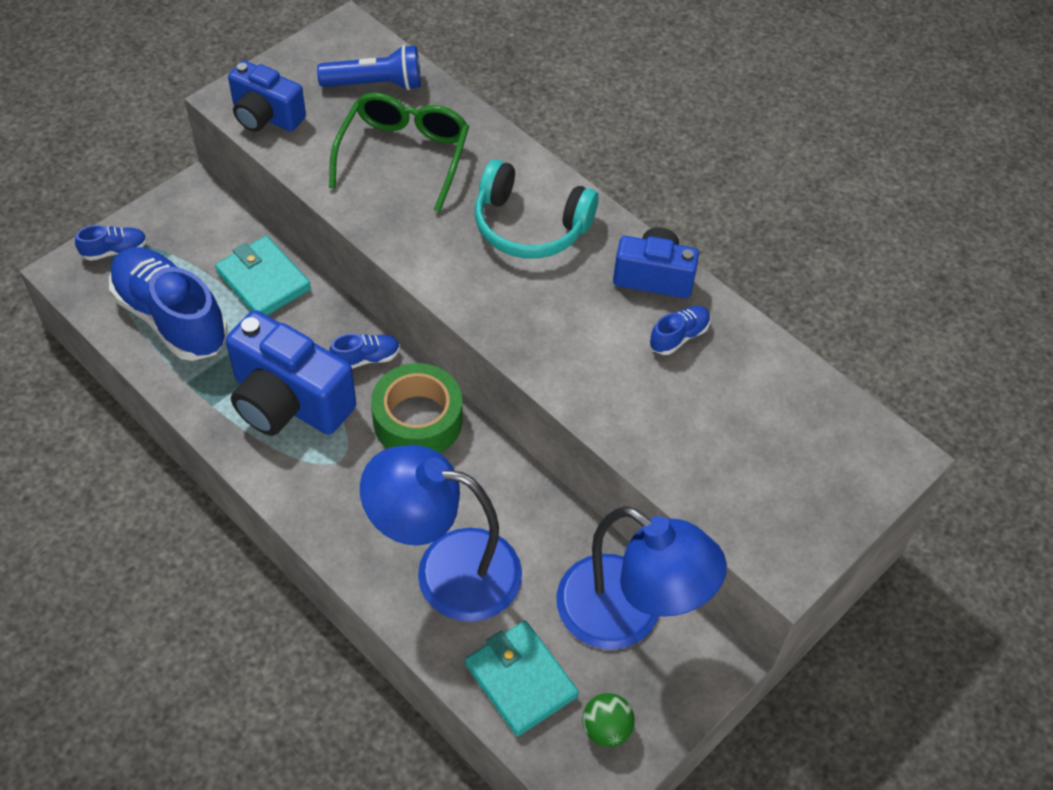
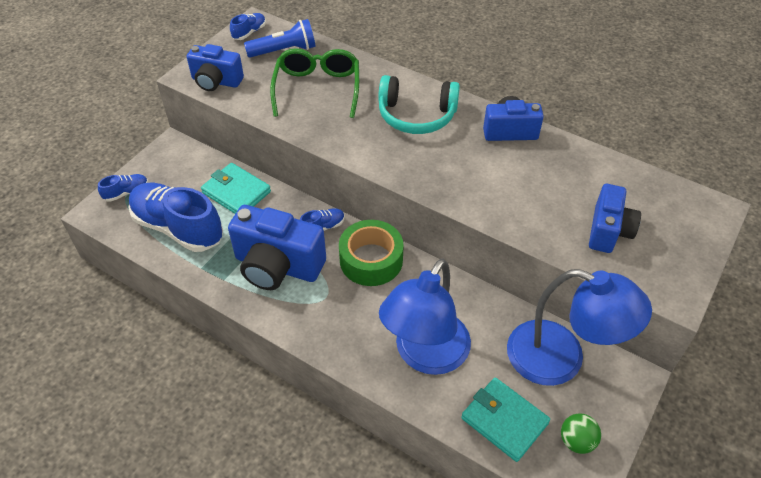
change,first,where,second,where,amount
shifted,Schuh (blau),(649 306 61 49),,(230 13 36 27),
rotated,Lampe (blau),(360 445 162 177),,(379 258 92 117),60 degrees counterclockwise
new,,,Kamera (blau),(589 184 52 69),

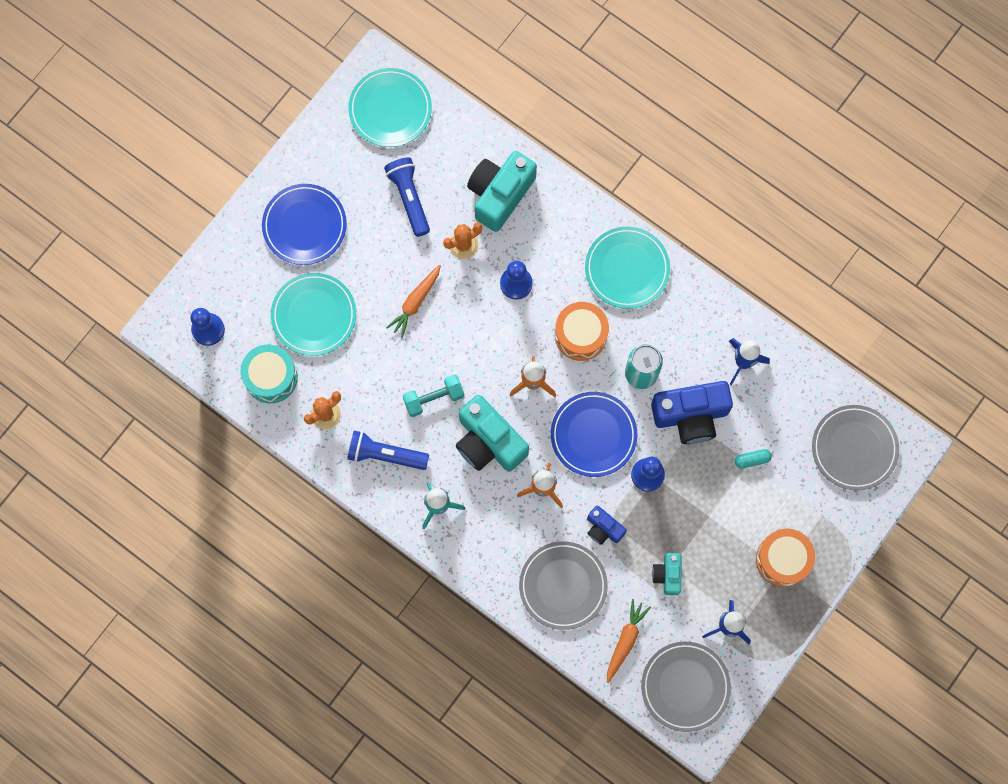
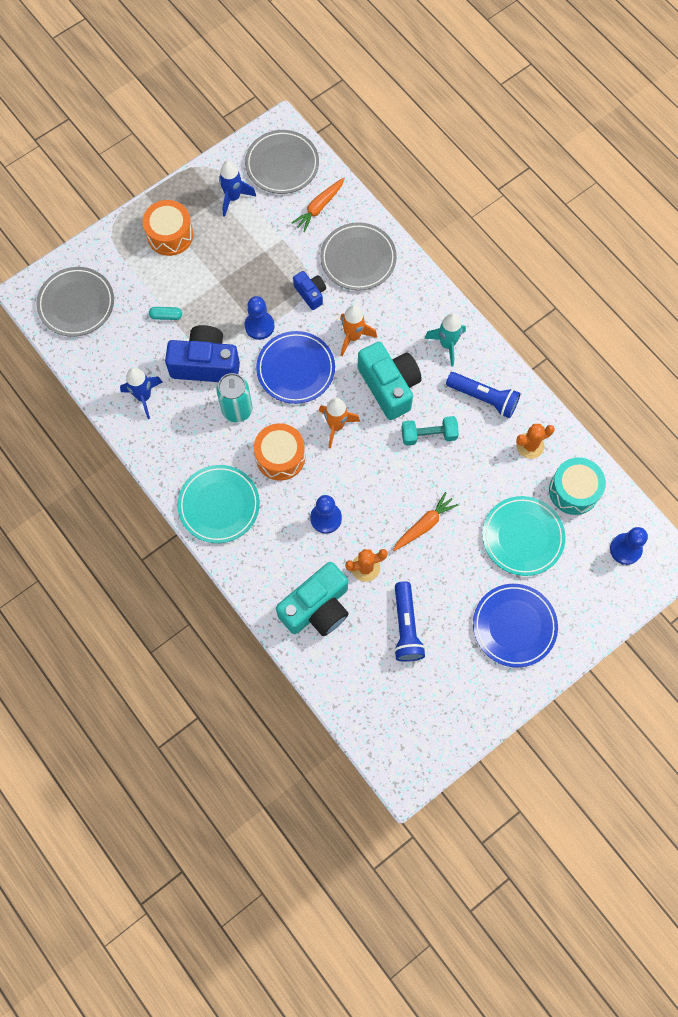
change,first,where,second,where,amount
gone,Teller (türkis),(348 68 84 79),,,
gone,Kamera (türkis),(652 553 29 42),,,

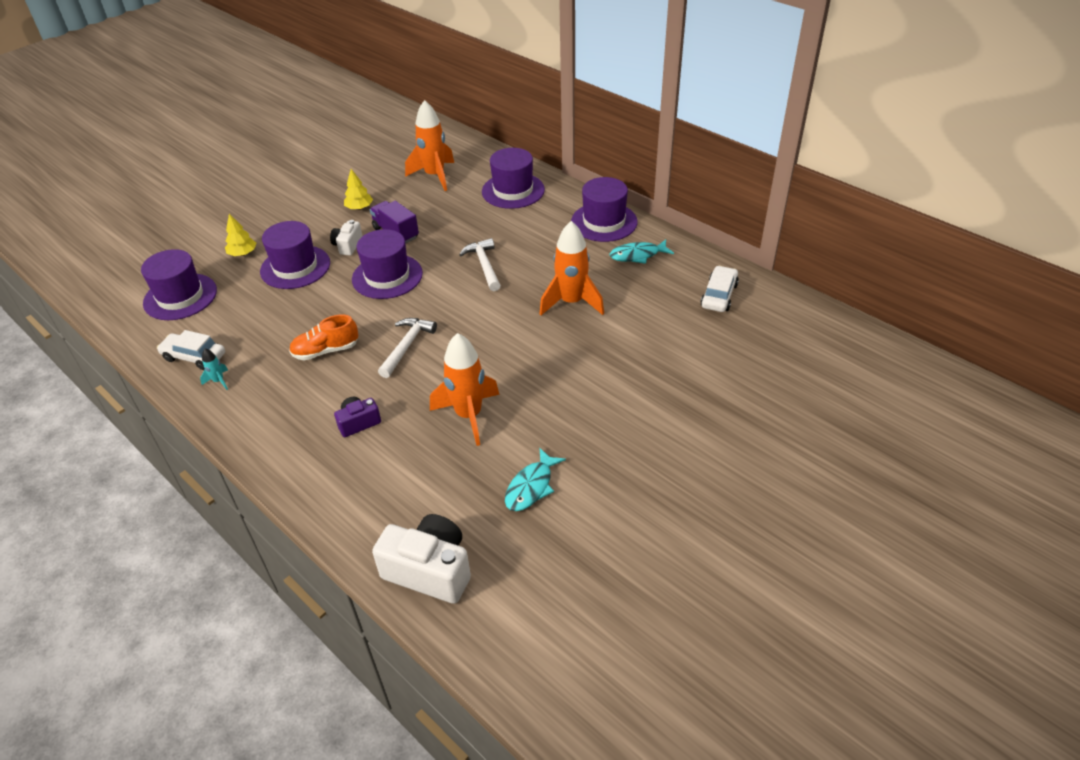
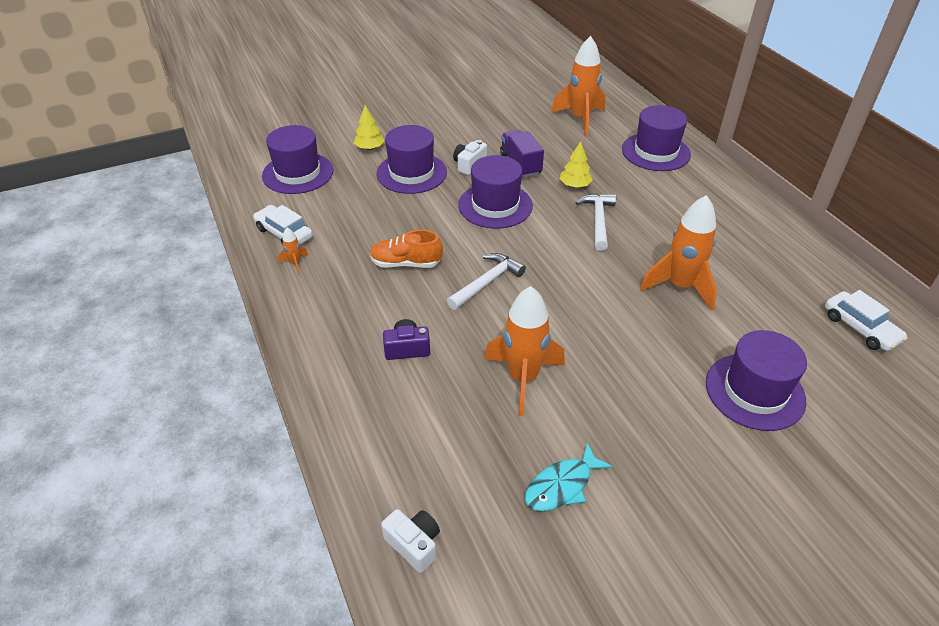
change,first,where,second,where,amount
shifted,Baum (gelb),(344 169 29 41),,(560 141 33 47),
shifted,Hut (lila),(571 177 66 65),,(706 330 101 101),
gone,Fisch (türkis),(610 239 64 25),,,
rotated,Auto (weiß),(700 266 39 46),,(825 290 83 61),105 degrees clockwise
repainted,Rakete (türkis),(200 349 28 41),Rakete (orange),(278 228 30 47),
scaled,Kamera (weiß),(372 514 99 90),,(381 509 59 64),x0.55

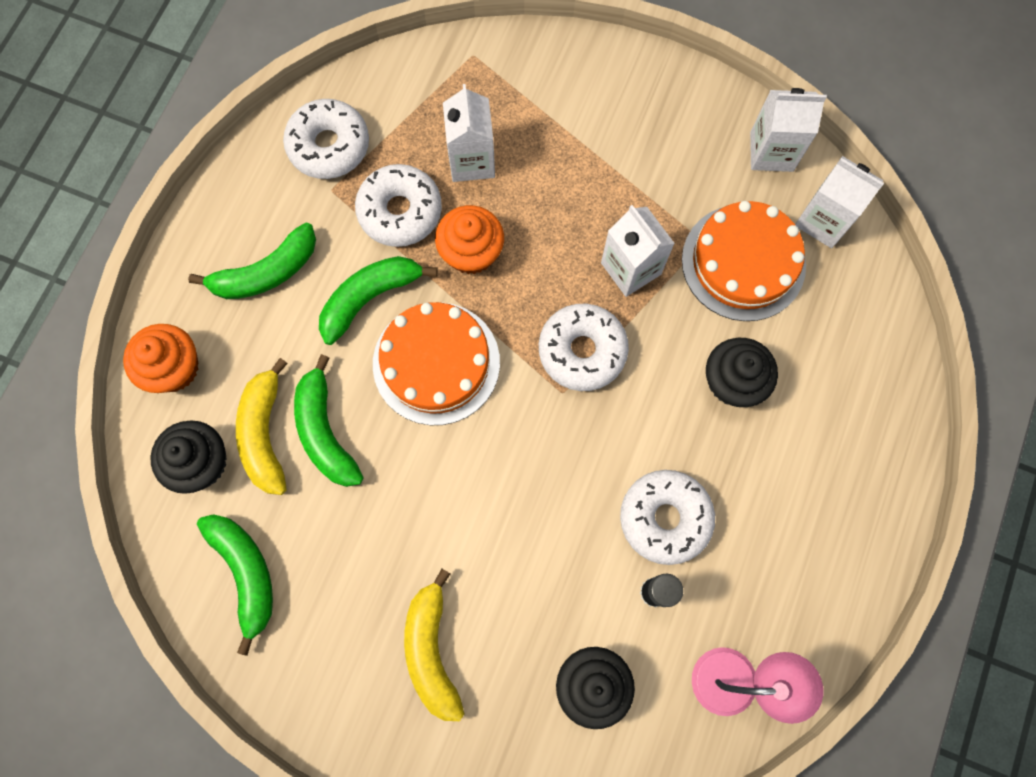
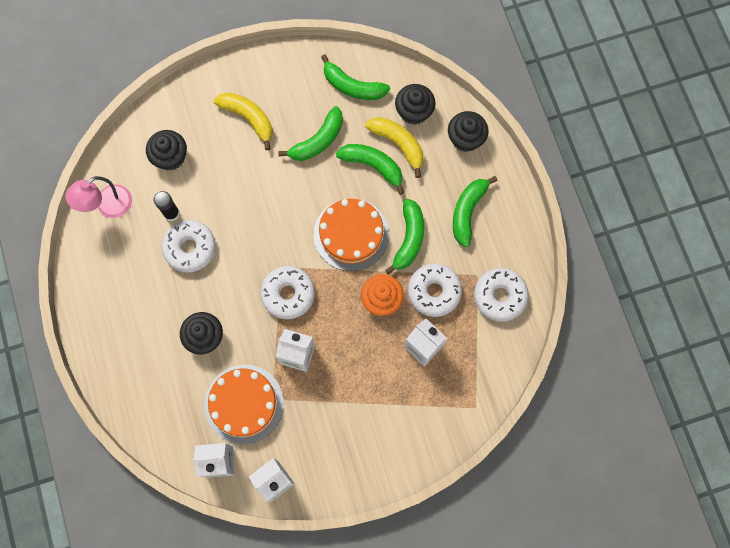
change,first,where,second,where,amount
repainted,Muffin (orange),(123 324 75 69),Muffin (schwarz),(448 111 41 41),
new,,,Banane (grün),(278 106 65 55),

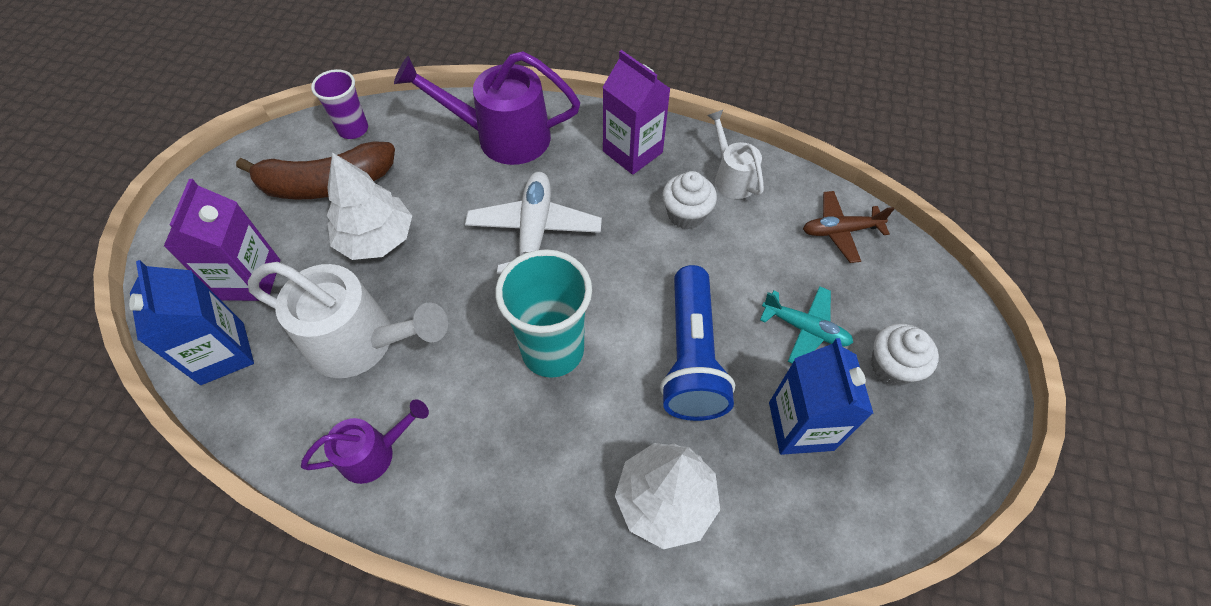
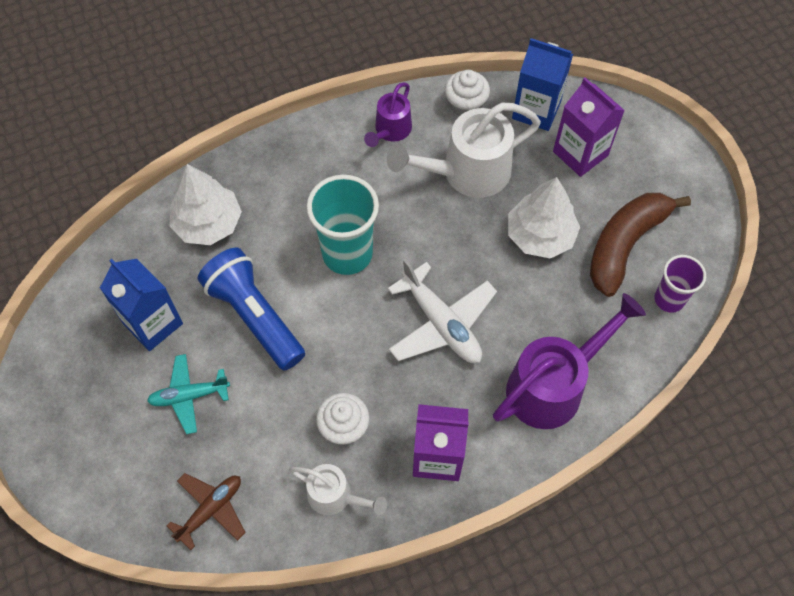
change,first,where,second,where,amount
shifted,Muffin (weiß),(871 323 68 63),,(445 70 45 46),

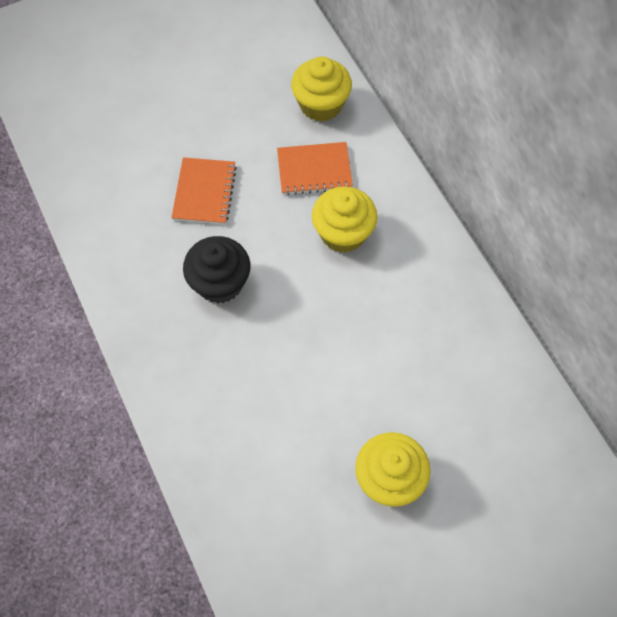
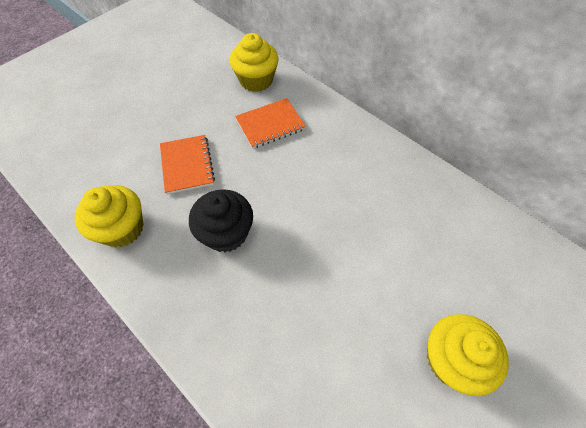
change,first,where,second,where,amount
shifted,Muffin (gelb),(312 186 65 67),,(74 185 70 62),

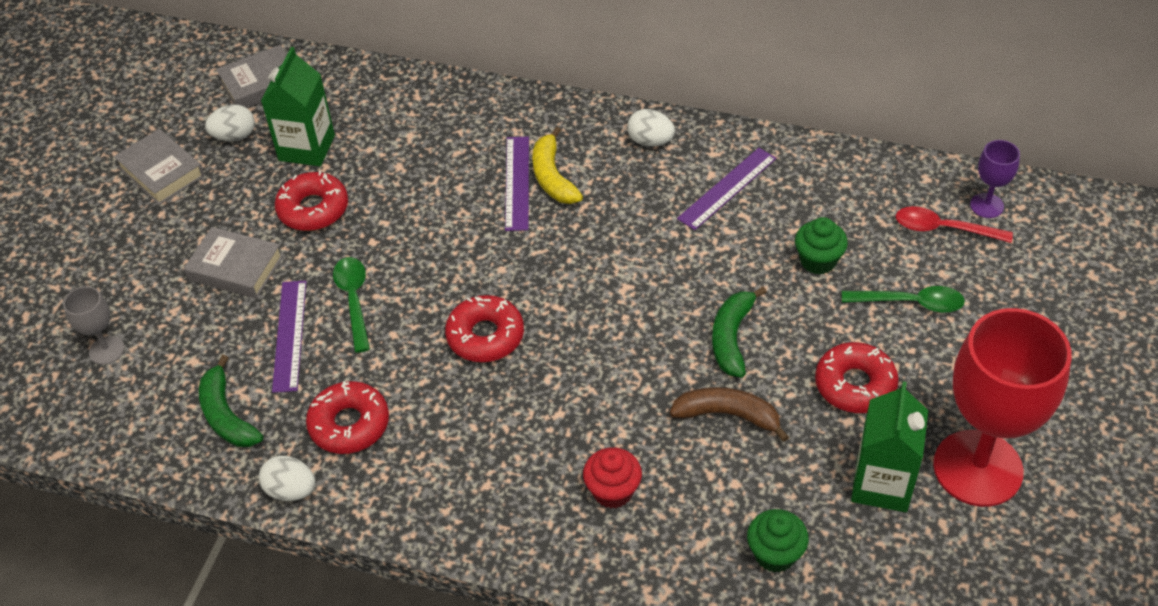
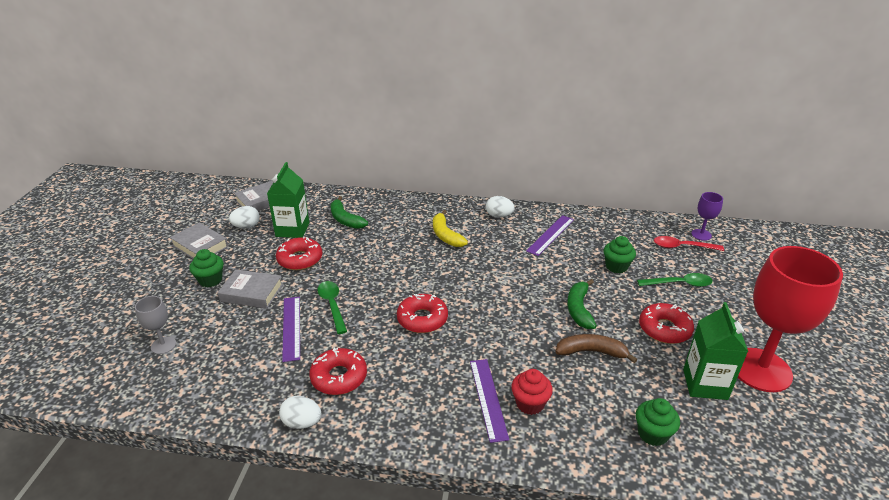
change,first,where,second,where,amount
shifted,Lineal (lila),(505 137 24 94),,(470 359 39 84),
shifted,Banane (grün),(199 355 64 92),,(330 196 38 33),
new,,,Muffin (grün),(190 249 34 38),

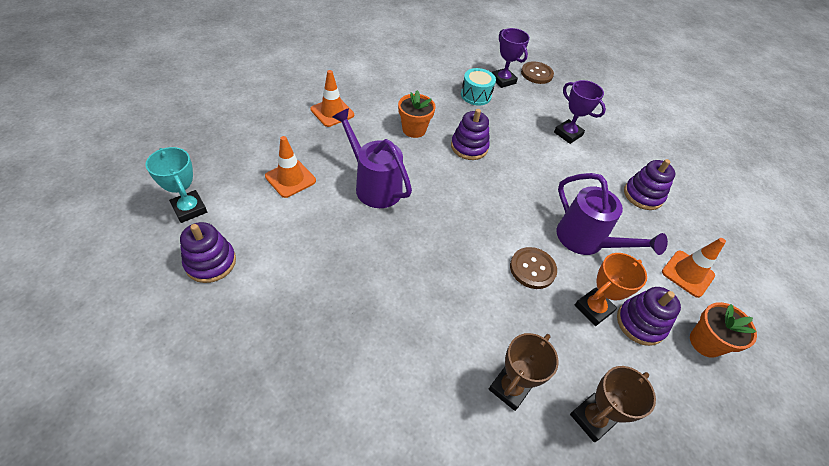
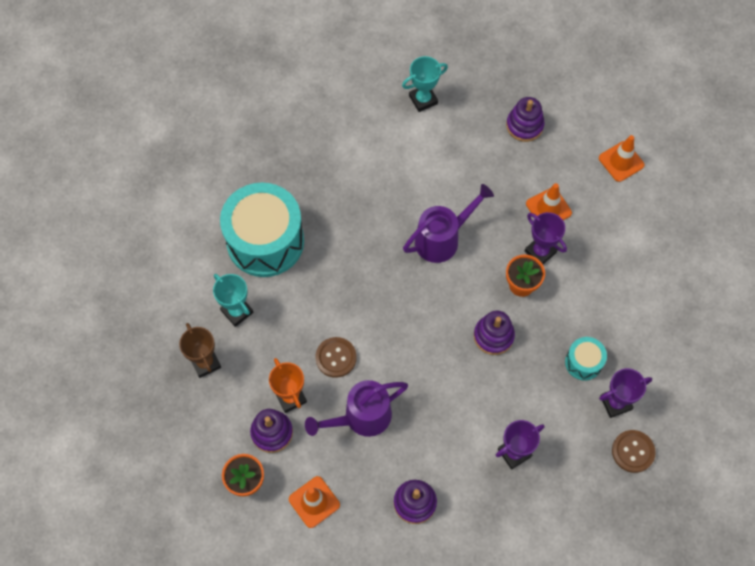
change,first,where,second,where,amount
shifted,Leitkegel (orange),(265 136 51 62),,(599 135 46 47),
shifted,Stapelspielzeug (lila),(180 222 56 61),,(506 97 39 45),
repainted,Pokal (braun),(489 333 70 78),Pokal (türkis),(213 274 40 53),
new,,,Trommel (türkis),(220 183 84 94),
new,,,Pokal (lila),(525 212 42 52),

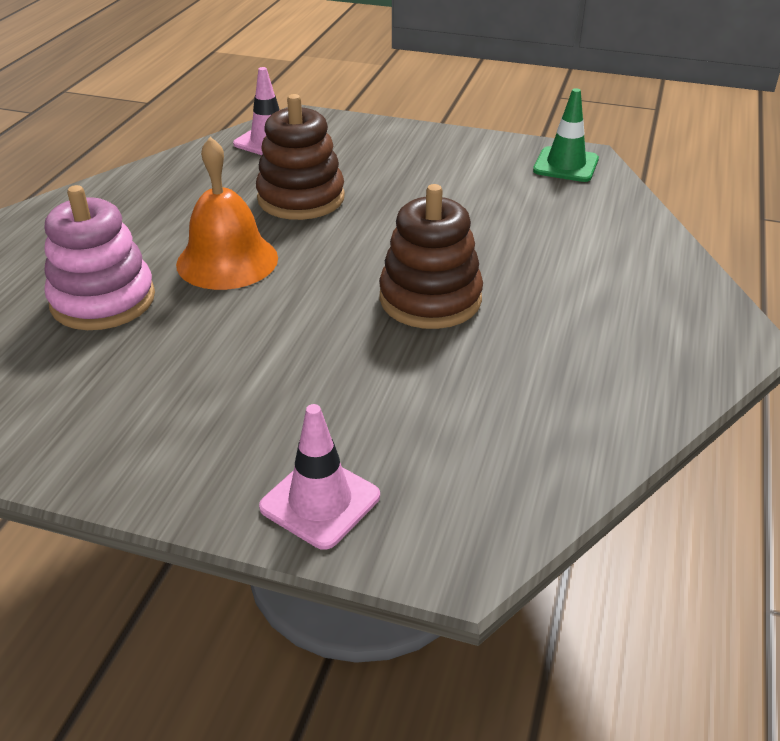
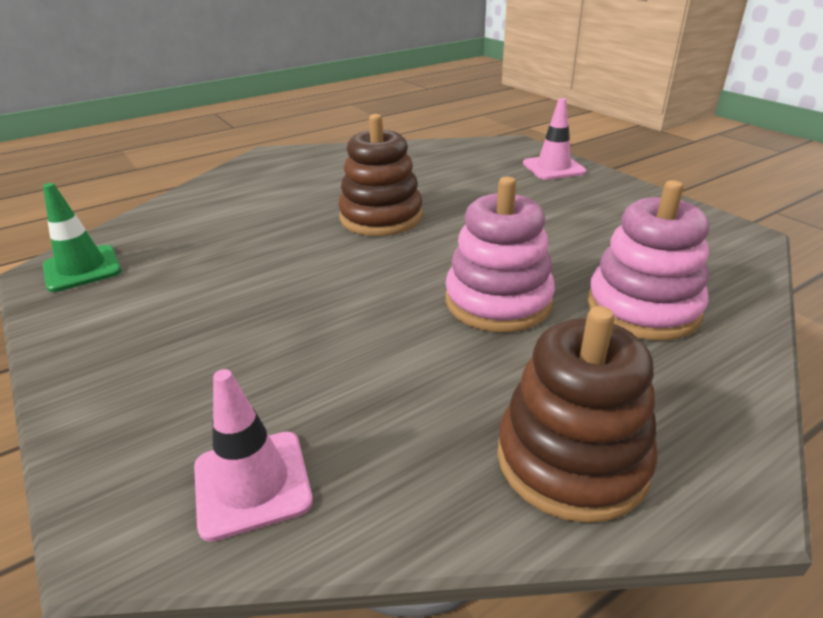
change,first,where,second,where,amount
shifted,Stapelspielzeug (braun),(256 94 89 126),,(497 306 160 217),
swapped,Glocke (orange),(176 137 102 153),Stapelspielzeug (rosa),(446 177 109 155),

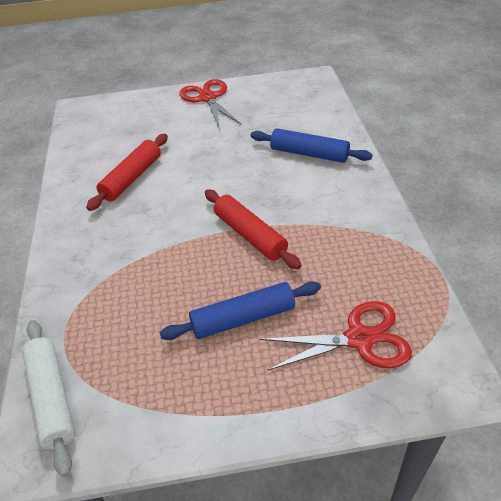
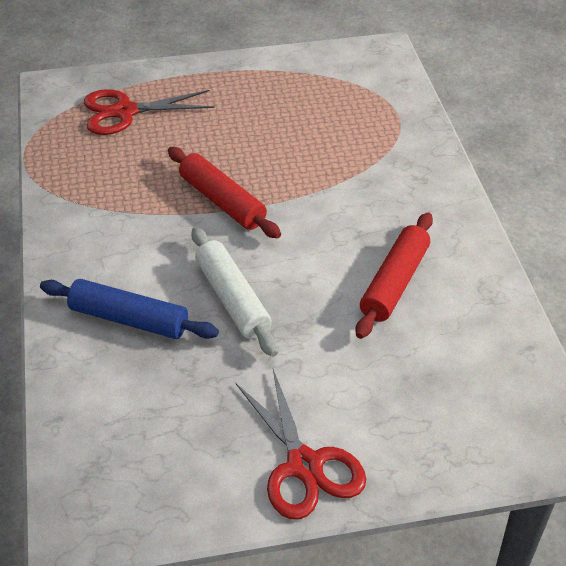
change,first,where,second,where,amount
gone,Nudelholz (blau),(160 281 161 59),,,
shifted,Nudelholz (weiß),(22 320 53 157),,(191 227 87 130),

